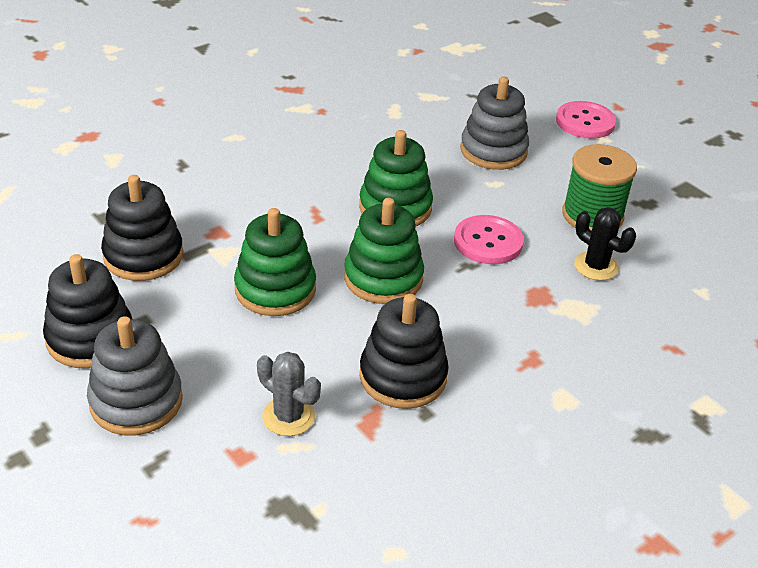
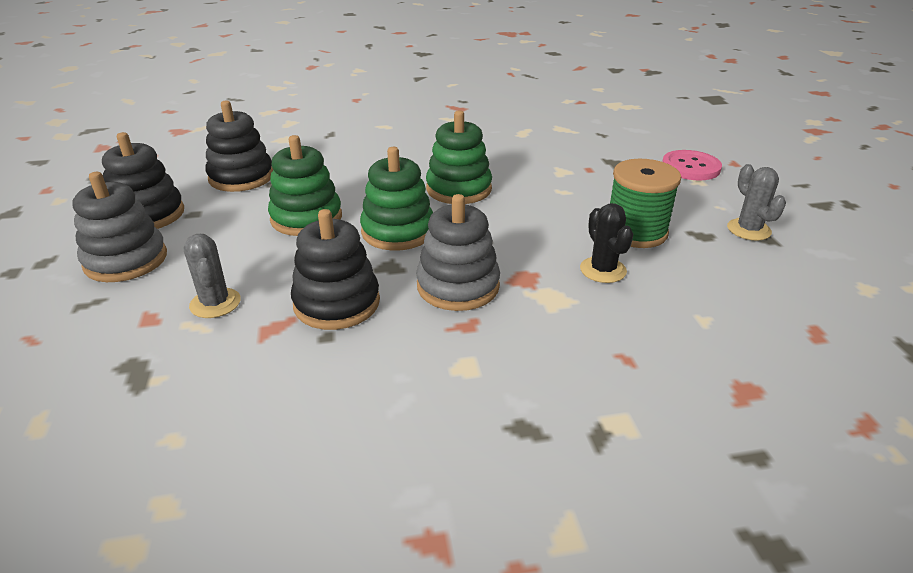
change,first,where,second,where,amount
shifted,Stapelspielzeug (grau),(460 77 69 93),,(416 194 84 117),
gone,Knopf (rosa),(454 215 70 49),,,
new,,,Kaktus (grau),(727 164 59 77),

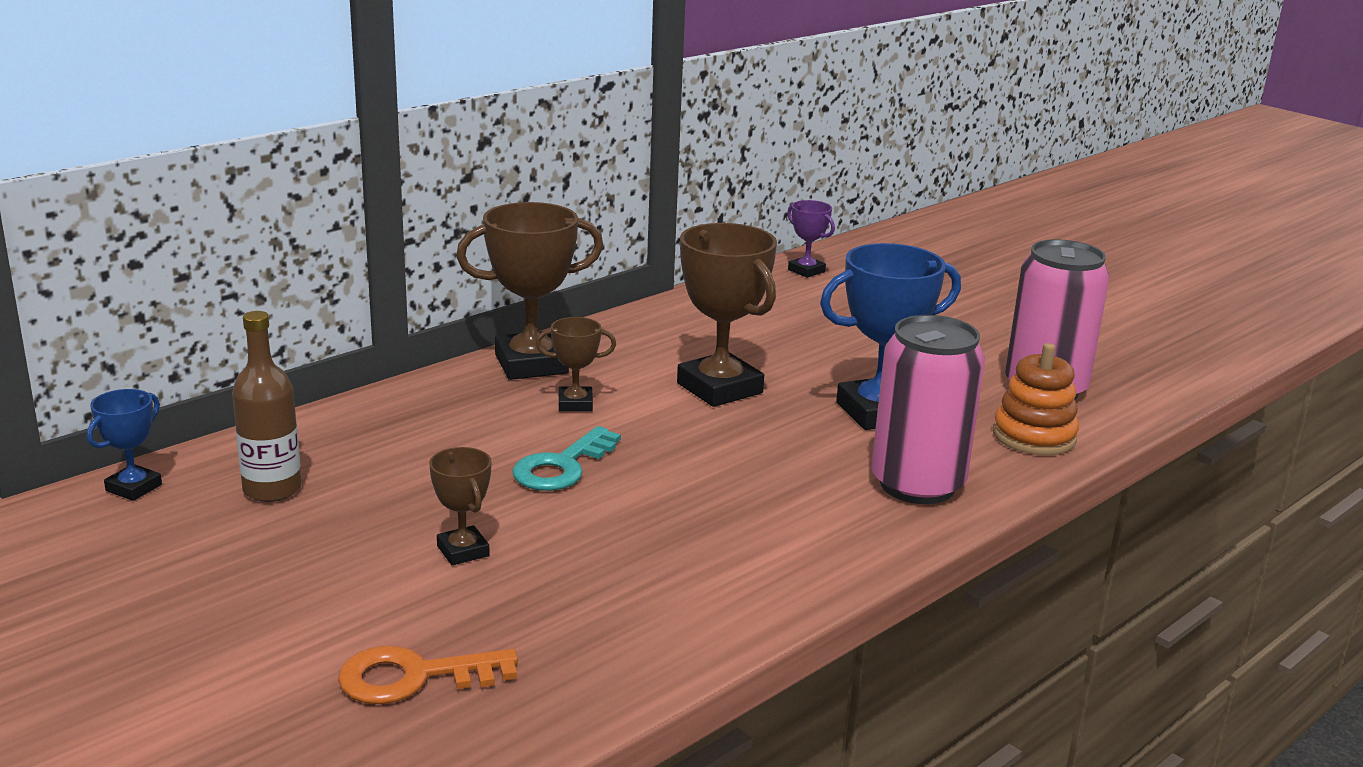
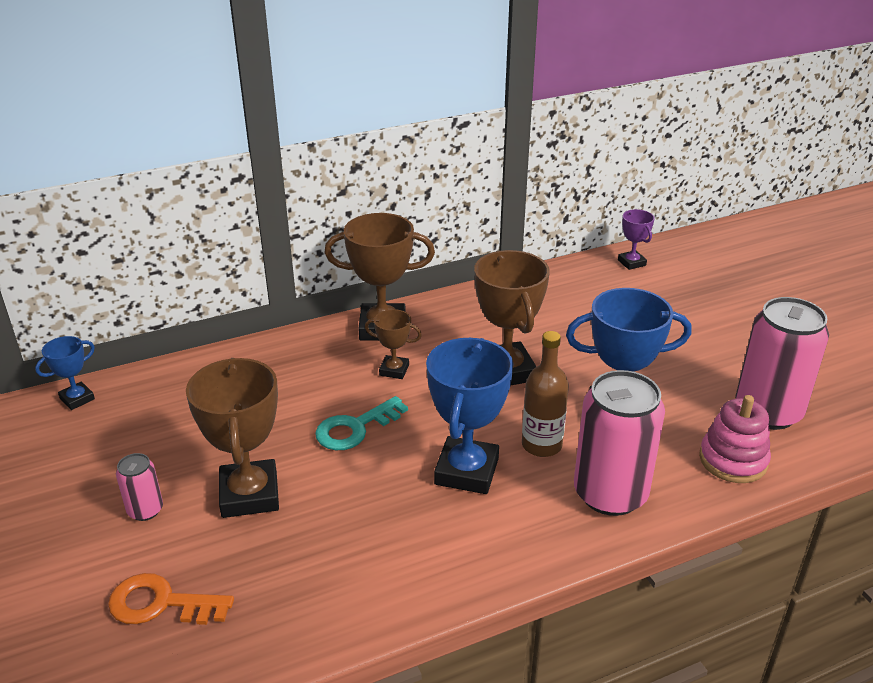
change,first,where,second,where,amount
shifted,Flasche (braun),(232 311 70 191),,(522 331 47 126),
repainted,Stapelspielzeug (orange),(993 343 86 112),Stapelspielzeug (rosa),(699 395 72 88),
scaled,Pokal (braun),(429 447 63 118),,(186 358 93 160),x1.93
new,,,Pokal (blau),(426 338 87 156),
new,,,Dose (rosa),(116 453 47 68),

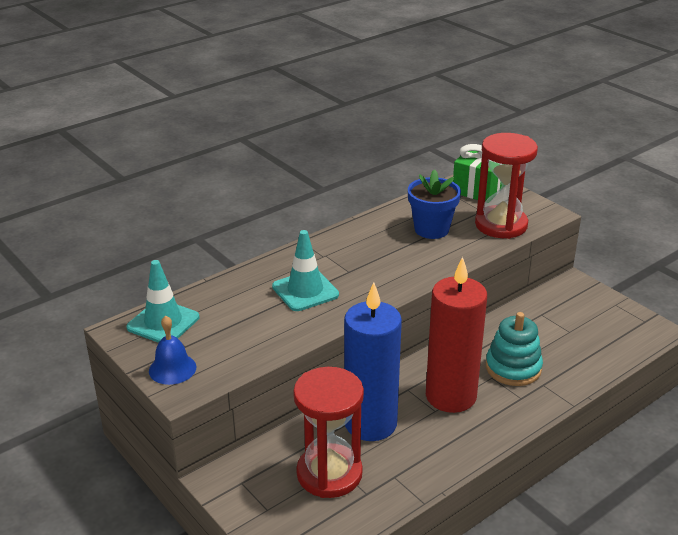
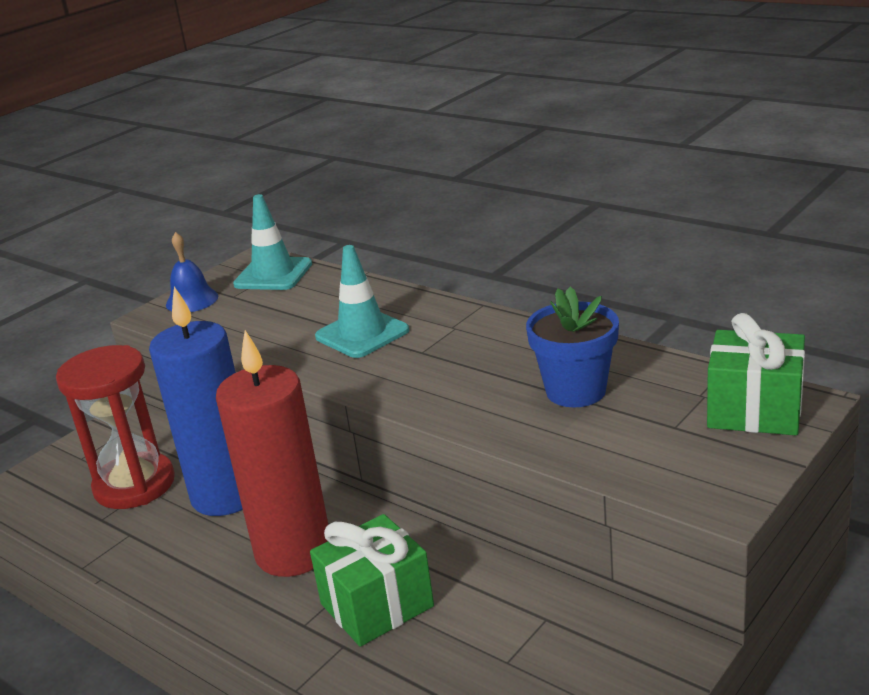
change,first,where,second,where,amount
gone,Sanduhr (rot),(475 133 63 106),,,
swapped,Stapelspielzeug (türkis),(486 312 57 74),Geschenk (grün),(310 514 124 133),

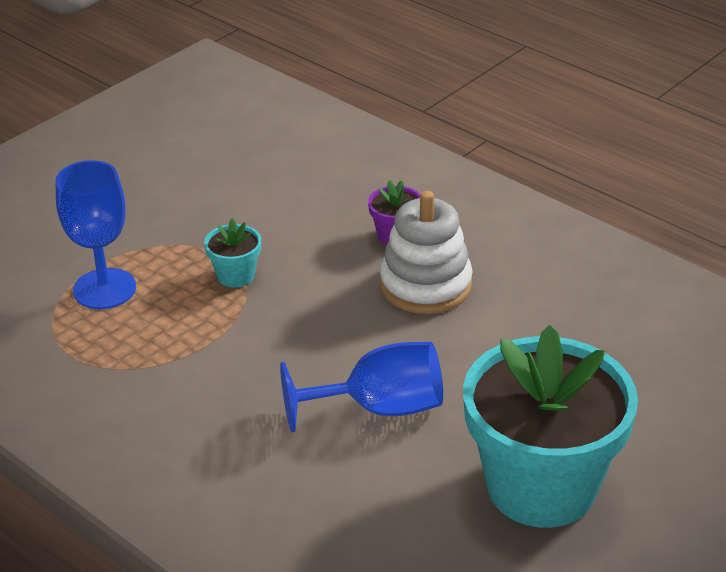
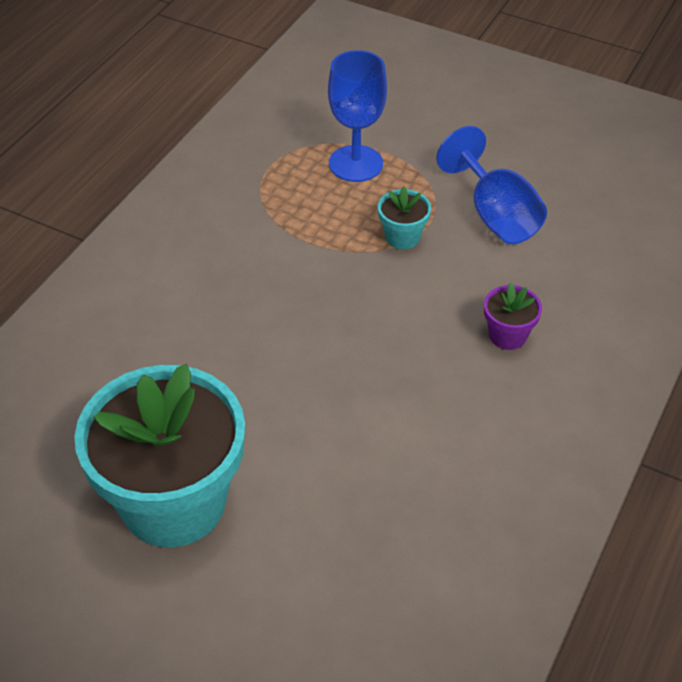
change,first,where,second,where,amount
gone,Stapelspielzeug (weiß),(380 191 93 123),,,
shifted,Kelch (blau),(280 342 163 90),,(436 126 111 118),

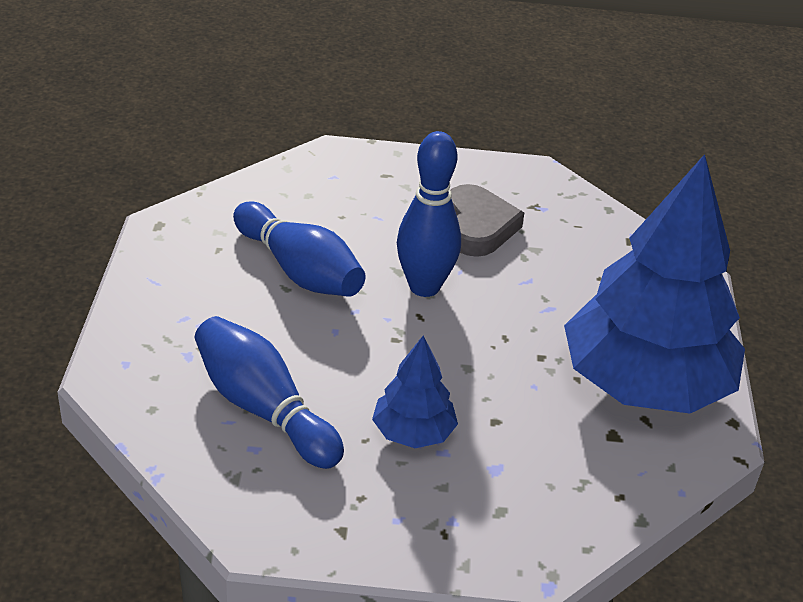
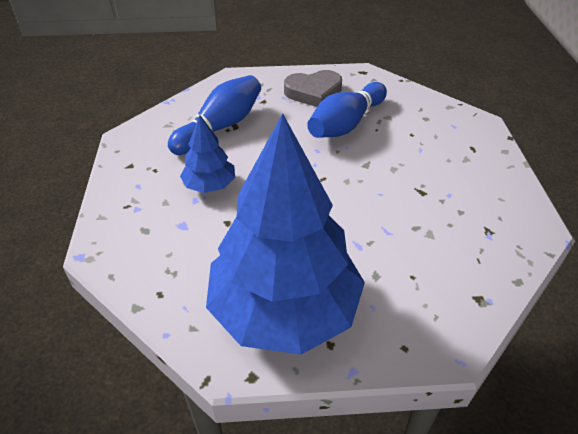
change,first,where,second,where,amount
gone,Bowlingkegel (blau),(397 131 64 166),,,
shifted,Herz (grau),(450 184 74 73),,(284 70 58 37),

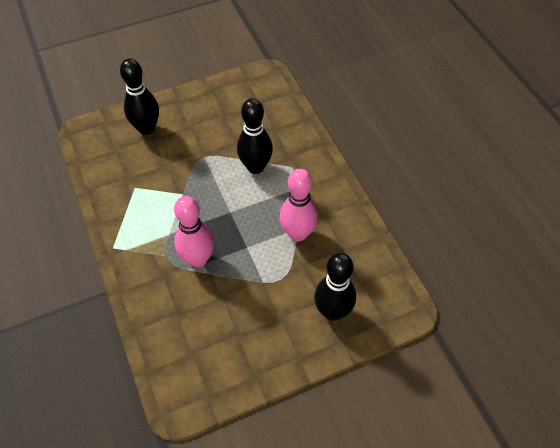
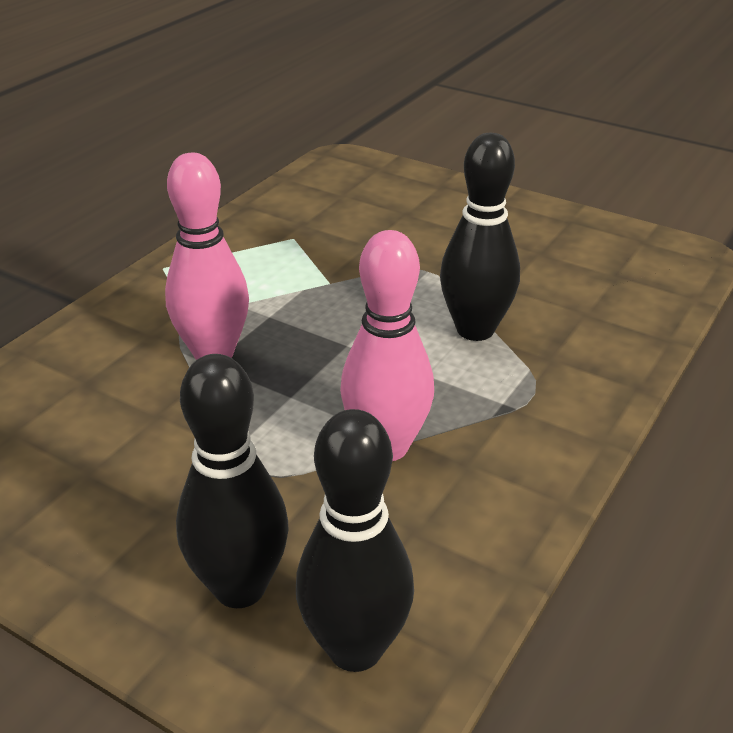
change,first,where,second,where,amount
shifted,Bowlingkegel (schwarz),(120 58 39 77),,(296 409 118 263),

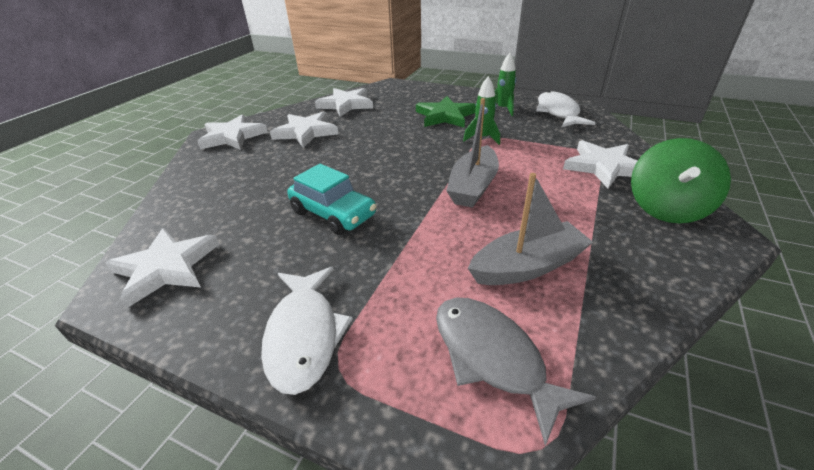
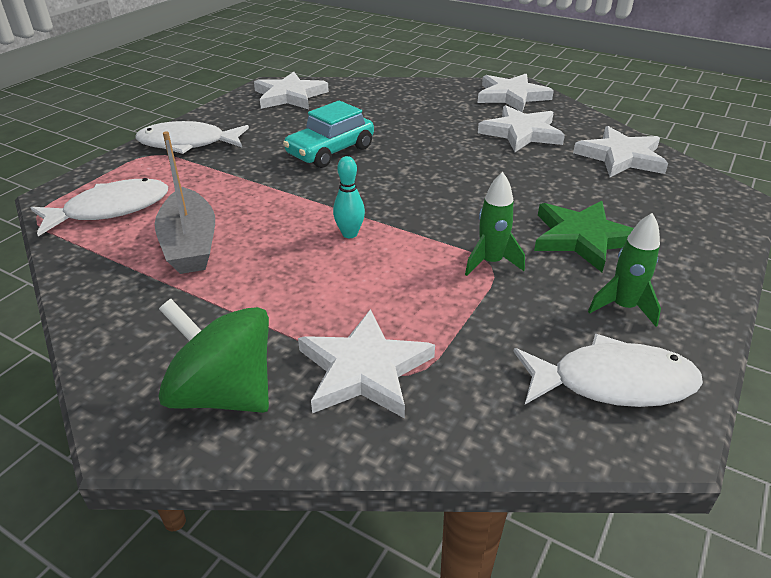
change,first,where,second,where,amount
swapped,Boot (grau),(446 98 53 110),Bowlingkegel (türkis),(333 156 32 82),
repainted,Fisch (grau),(436 297 160 149),Fisch (weiß),(31 178 137 58),

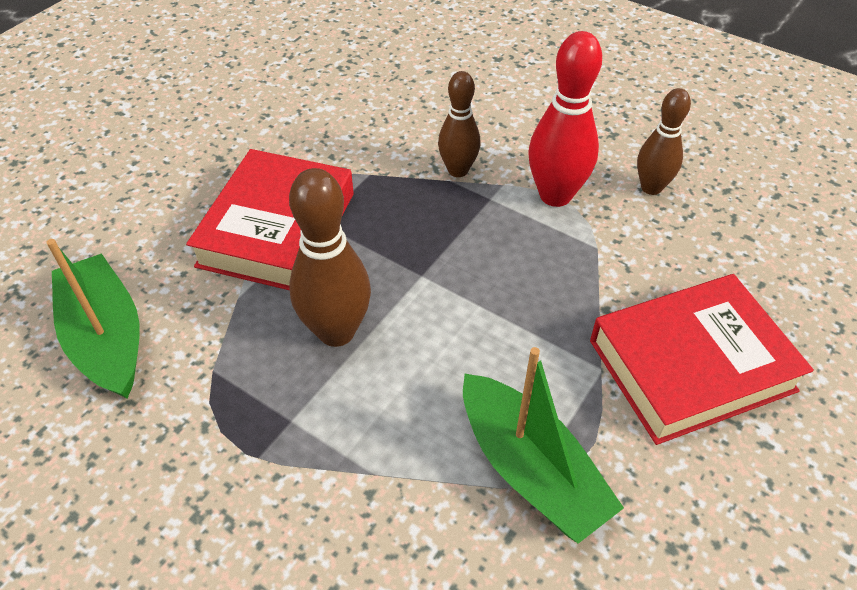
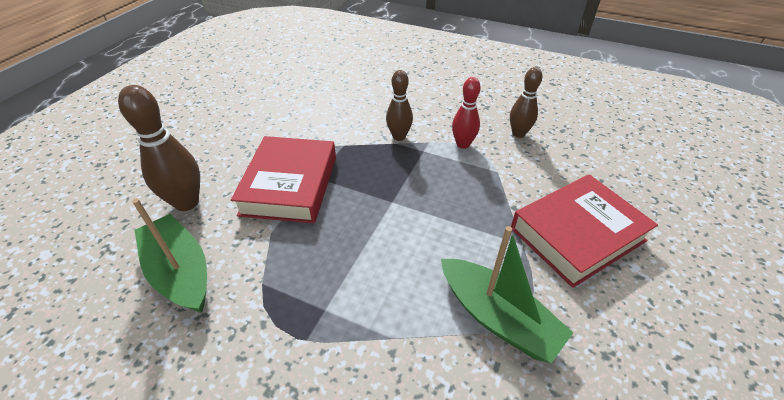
change,first,where,second,where,amount
scaled,Bowlingkegel (rot),(528 31 74 176),,(452 77 29 72),x0.65
shifted,Bowlingkegel (braun),(289 168 82 179),,(118 85 82 126),

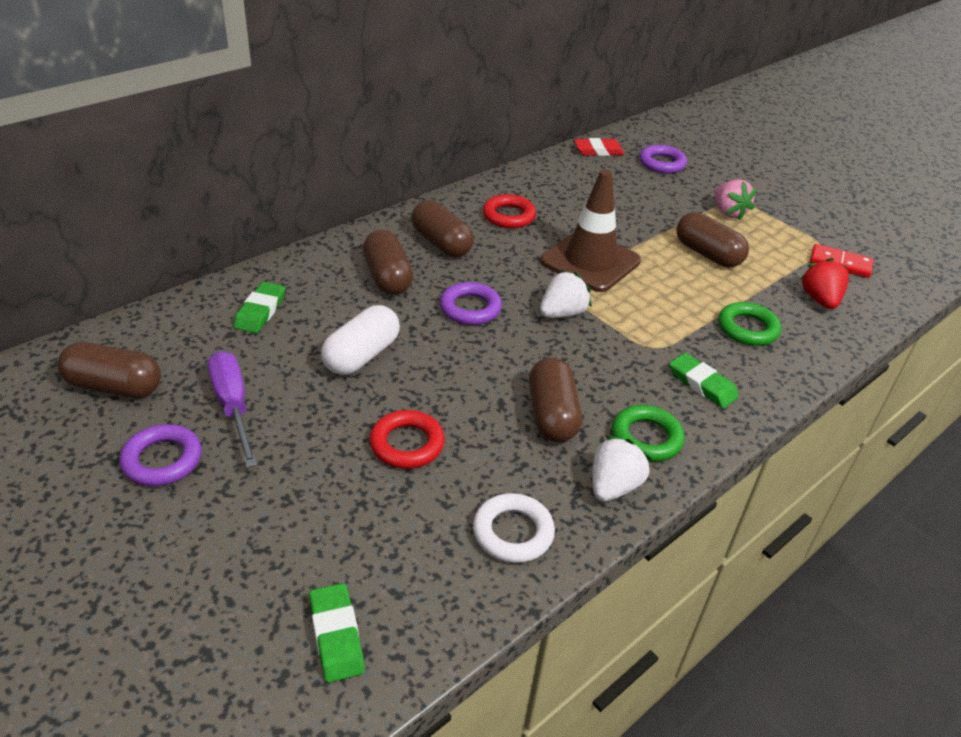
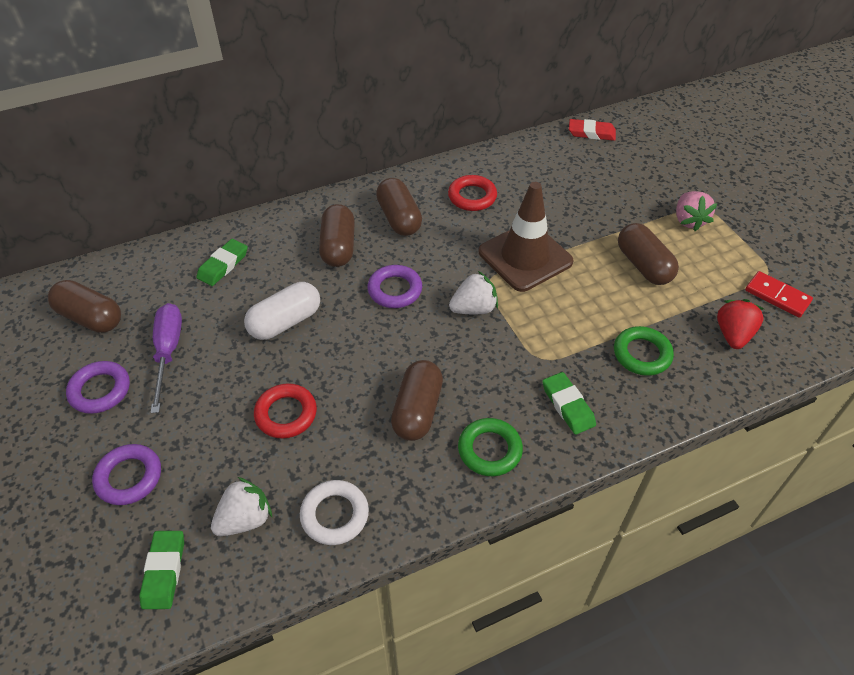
change,first,where,second,where,amount
shifted,Ring (lila),(639 145 48 28),,(92 444 69 61),
shifted,Erdbeere (weiß),(593 436 59 66),,(211 477 61 59),

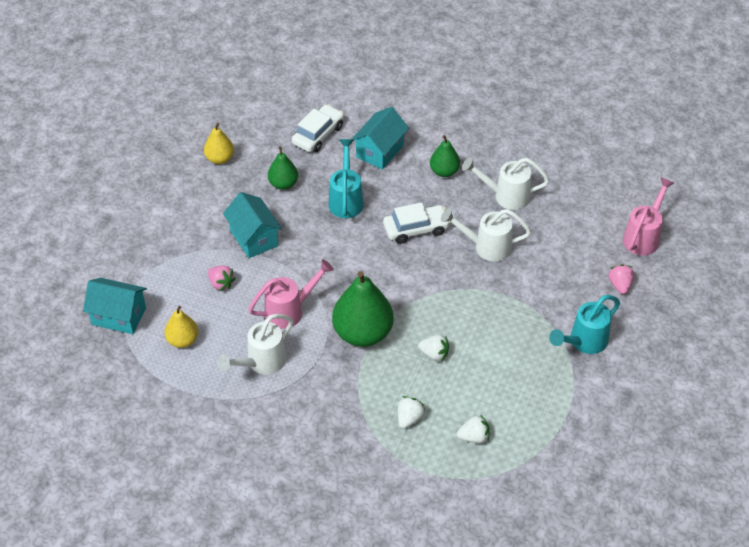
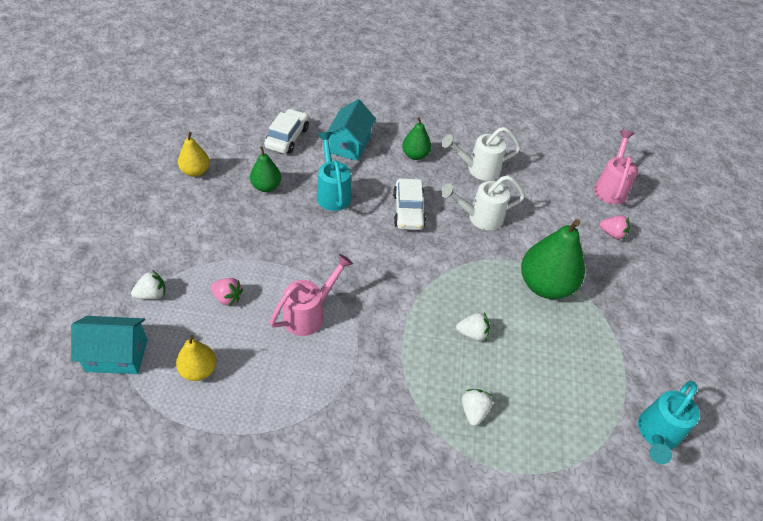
change,first,where,second,where,amount
gone,Haus (türkis),(223 192 59 66),,,
rotated,Auto (weiß),(383 202 67 42),,(393 179 33 51),120 degrees clockwise
rotated,Erdbeere (rosa),(608 264 26 30),,(599 215 31 25),135 degrees clockwise
shifted,Birne (grün),(332 271 62 76),,(521 219 64 80),
shifted,Gießkanne (türkis),(549 295 71 59),,(638 381 62 83),
gone,Gießkanne (weiß),(217 314 76 60),,,
shifted,Erdbeere (weiß),(457 414 33 29),,(131 271 34 29),

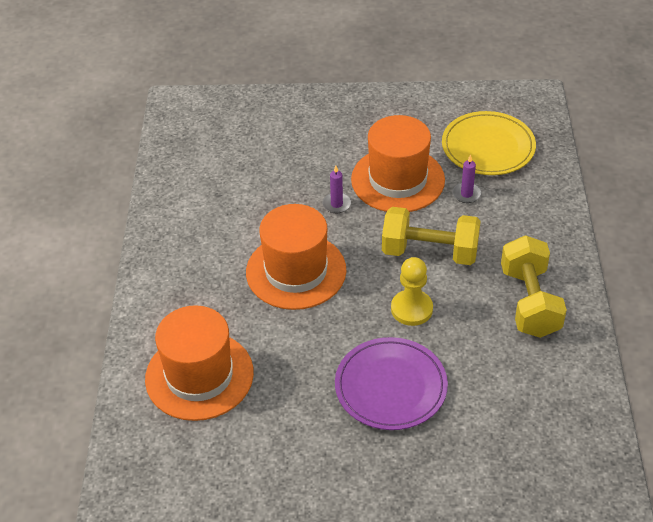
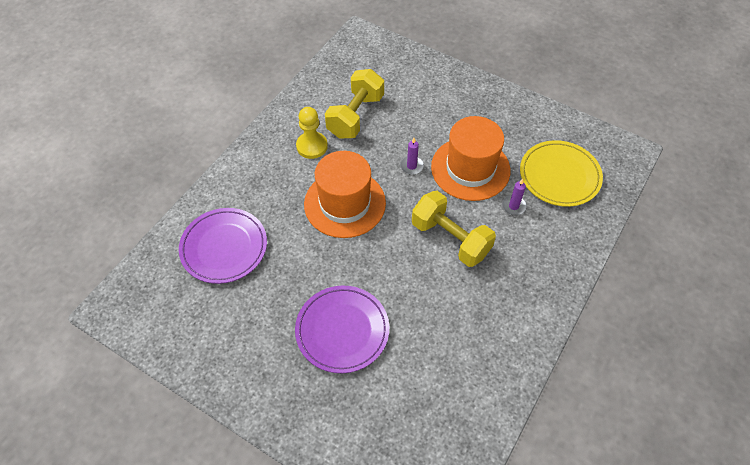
change,first,where,second,where,amount
shifted,Hantel (gelb),(501 235 66 103),,(325 69 59 70),
shifted,Bauer (gelb),(391 257 42 69),,(296 107 32 52),
swapped,Hut (orange),(145 305 109 116),Teller (lila),(179 208 88 76),

